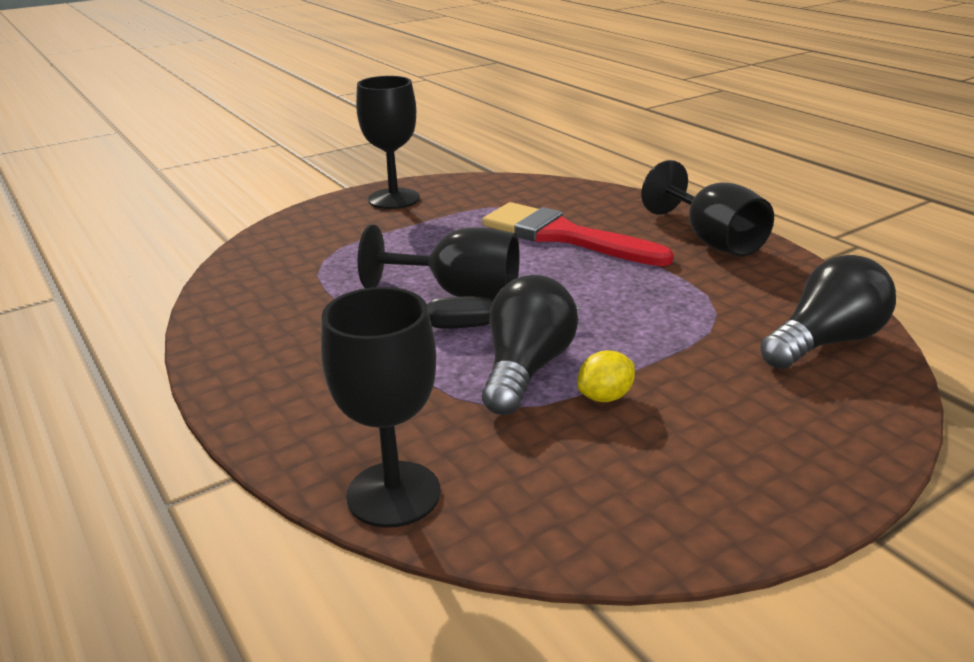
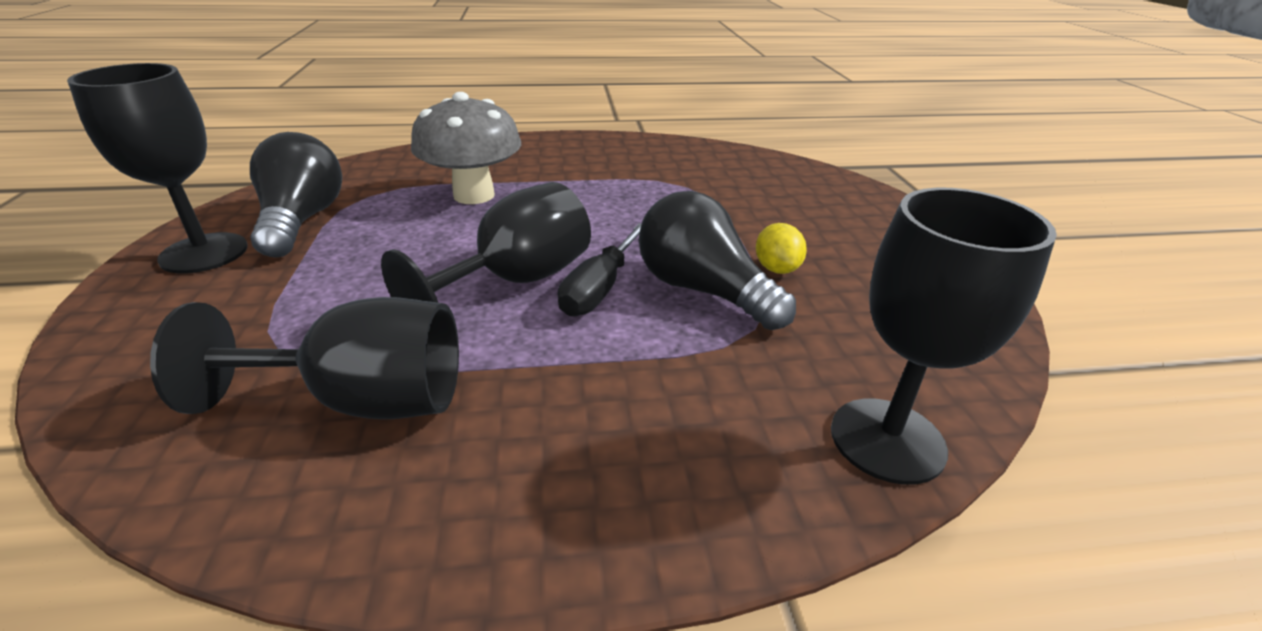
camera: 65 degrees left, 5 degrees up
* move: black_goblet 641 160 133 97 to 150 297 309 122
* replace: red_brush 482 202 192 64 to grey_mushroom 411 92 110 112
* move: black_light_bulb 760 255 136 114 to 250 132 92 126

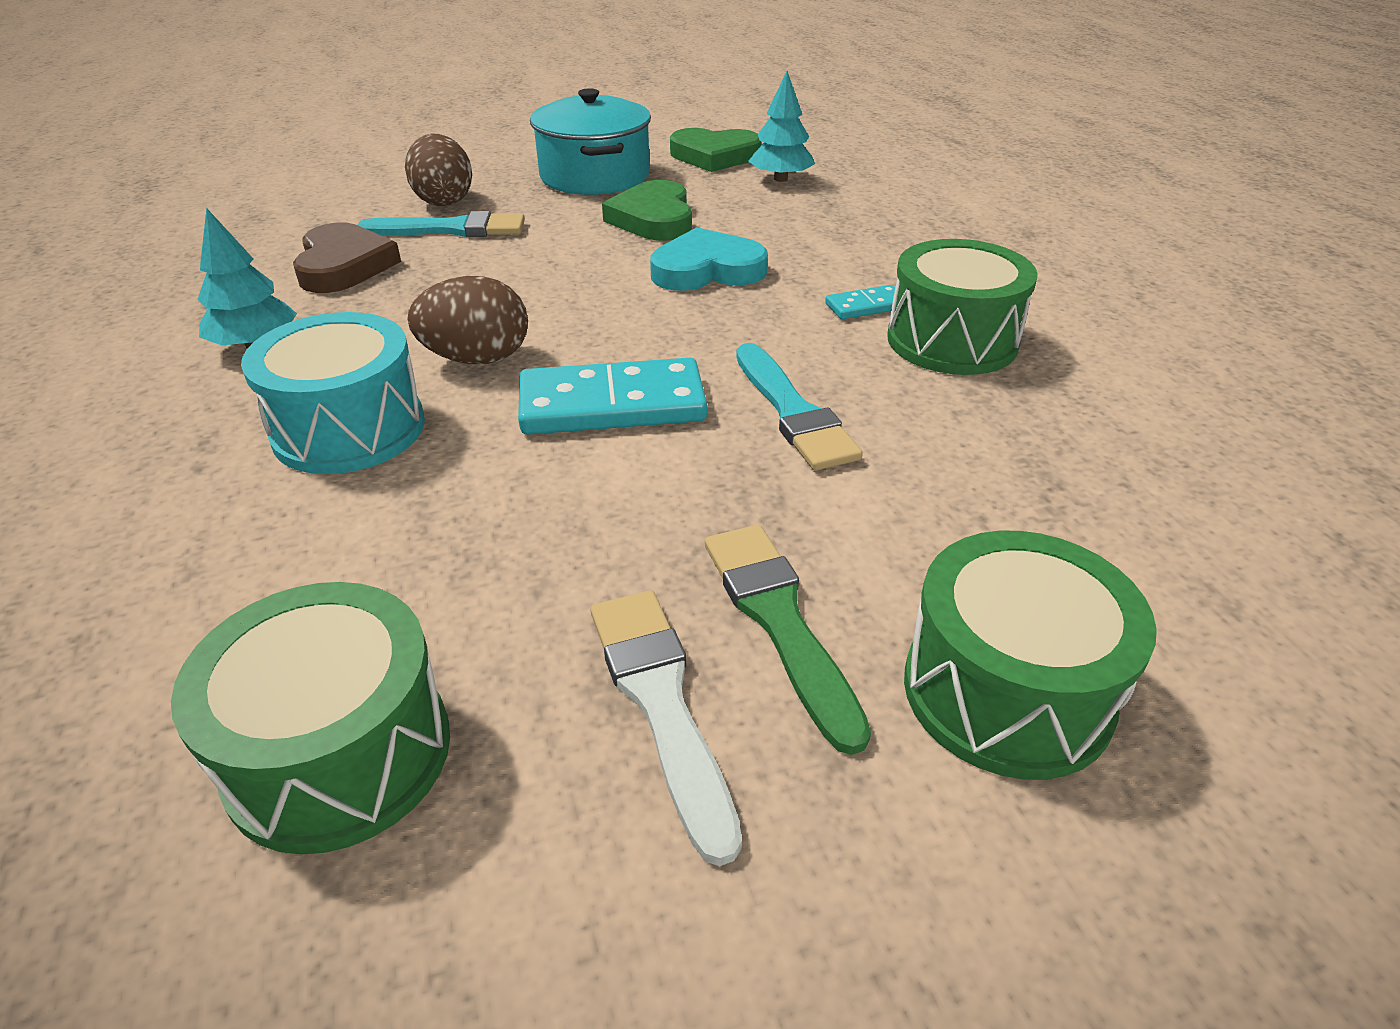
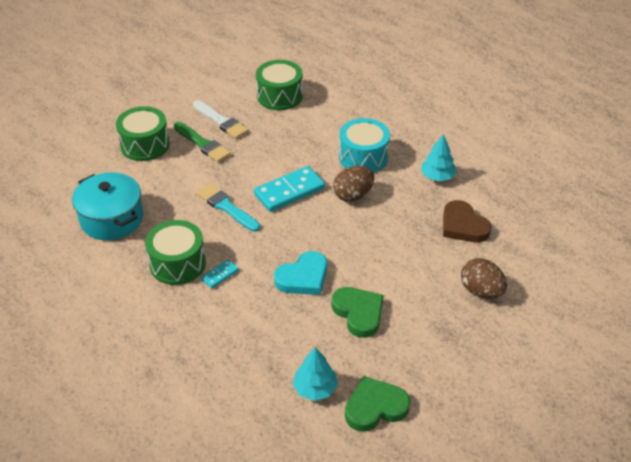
camera: 155 degrees right, 5 degrees up
* move: turquoise_pot 530 88 121 107 to 72 172 71 68
* delete: turquoise_brush 358 211 167 26

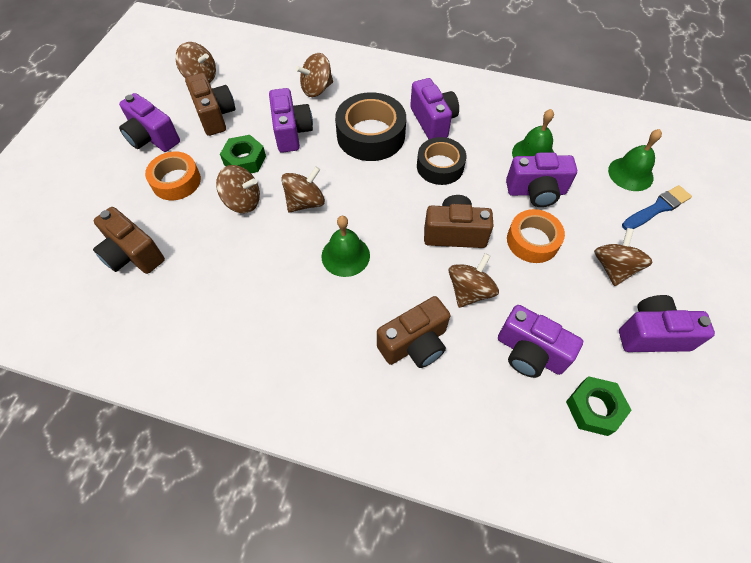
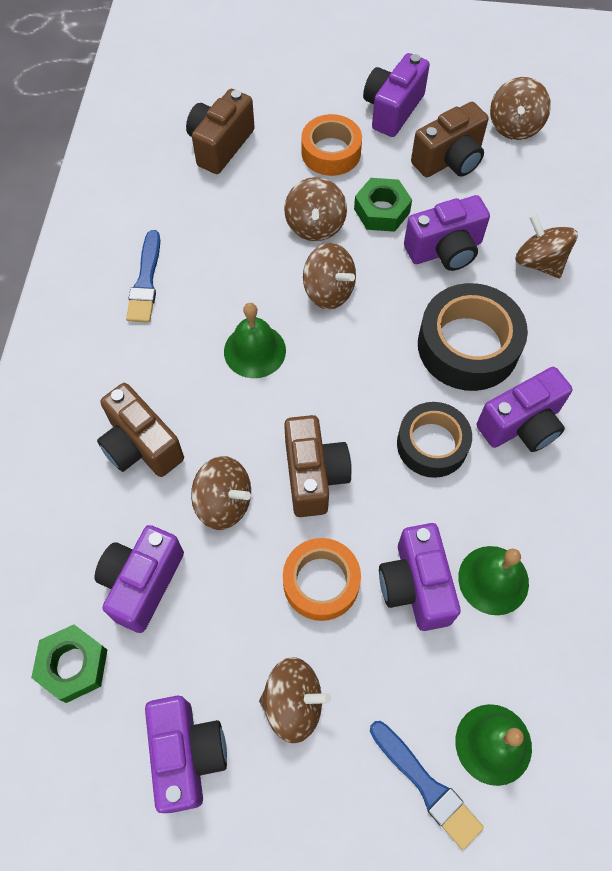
camera: 80 degrees right, 5 degrees up
* insert: blue_brush 126 230 34 93

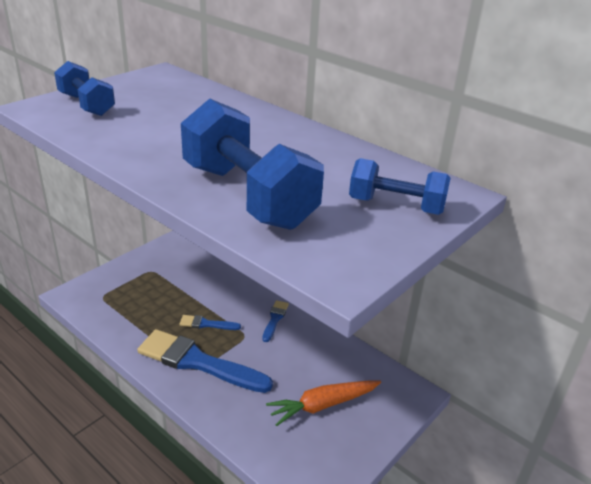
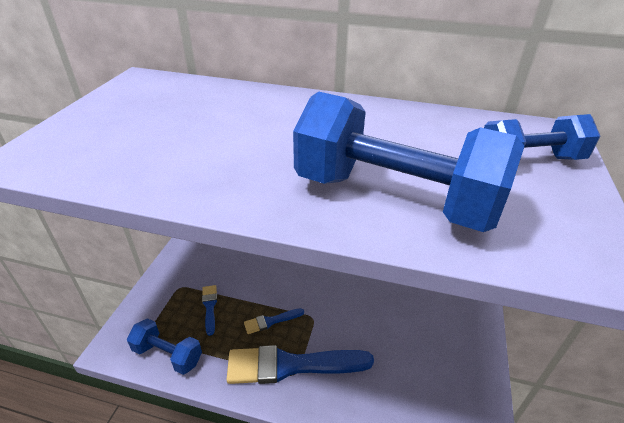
camera: 25 degrees left, 5 degrees up
* move: blue_dumbbell 54 61 61 55 to 127 318 75 57
* move: blue_brush 262 300 27 42 to 202 285 15 51
* delete: orange_carrot 266 381 115 45

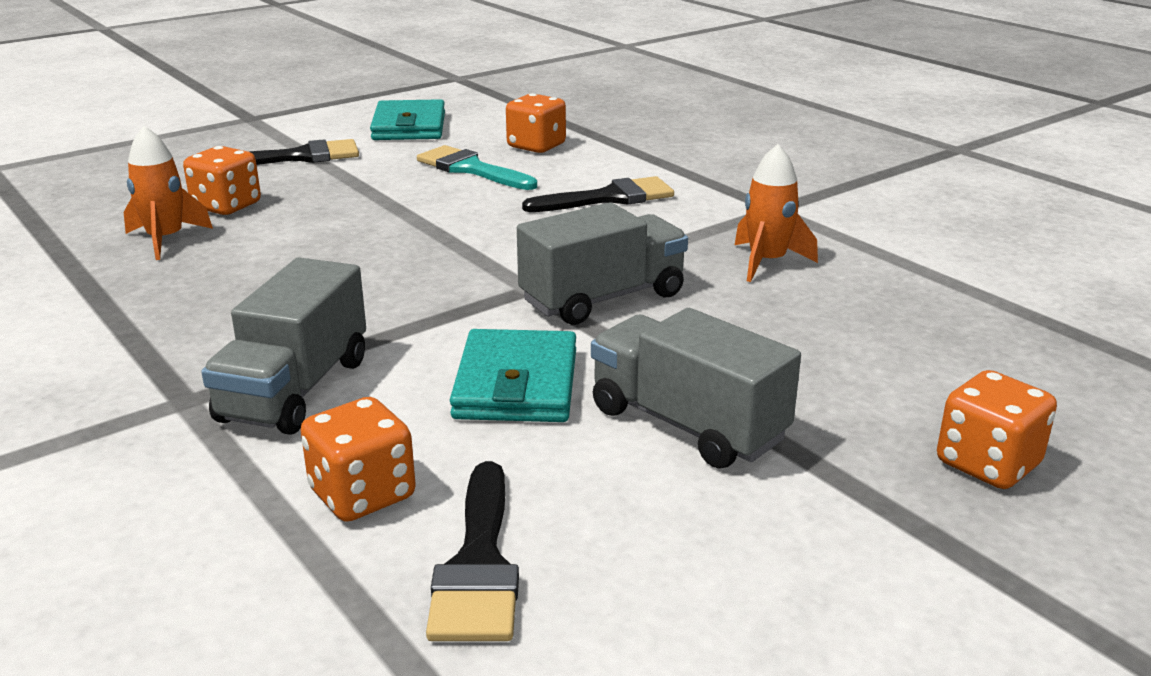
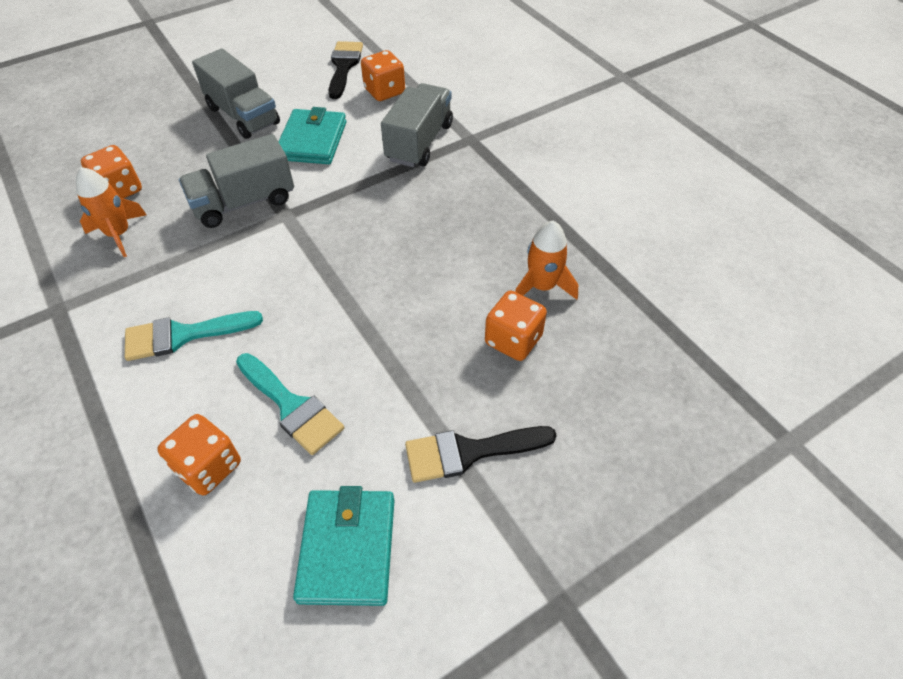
camera: 175 degrees left, 25 degrees up
* recolor: black_brush 522 176 152 36 to turquoise_brush 125 311 138 50
* move: orange_dice 937 370 120 119 to 81 145 61 54

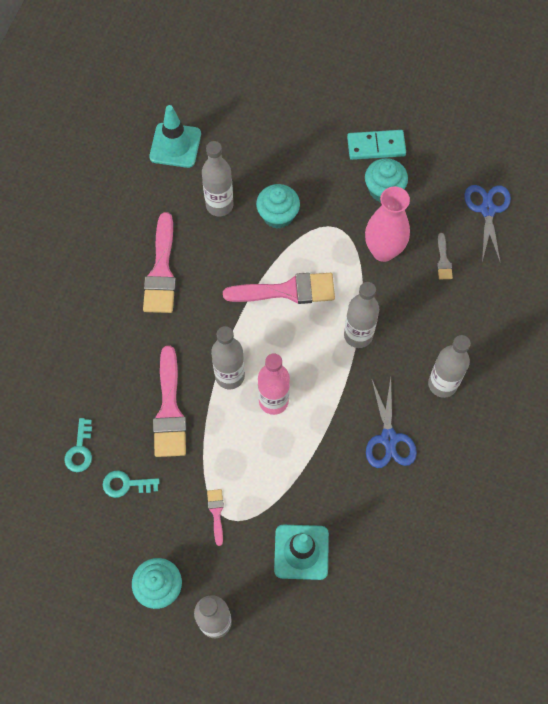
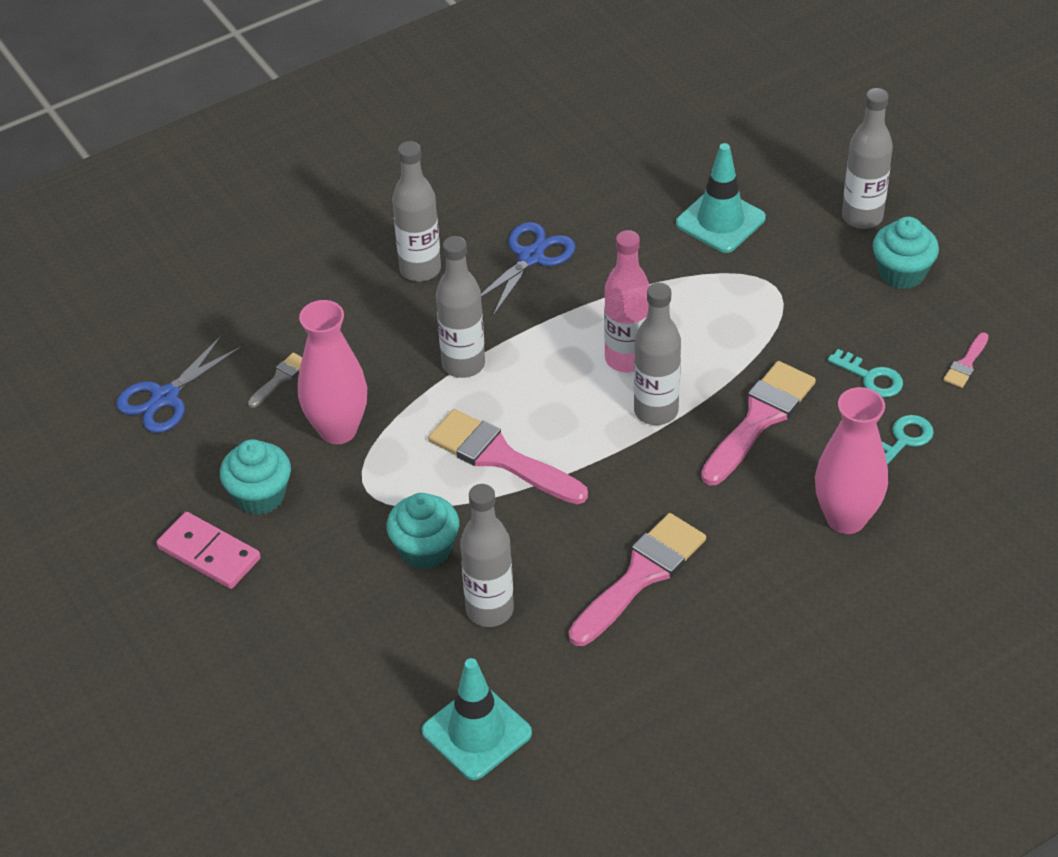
camera: 140 degrees left, 20 degrees down
* recolor: turquoise_domino 347 130 59 30 to pink_domino 156 512 104 77
* move: pink_brush 207 489 17 57 to 943 332 46 56
* insert: pink_vase 815 387 73 147

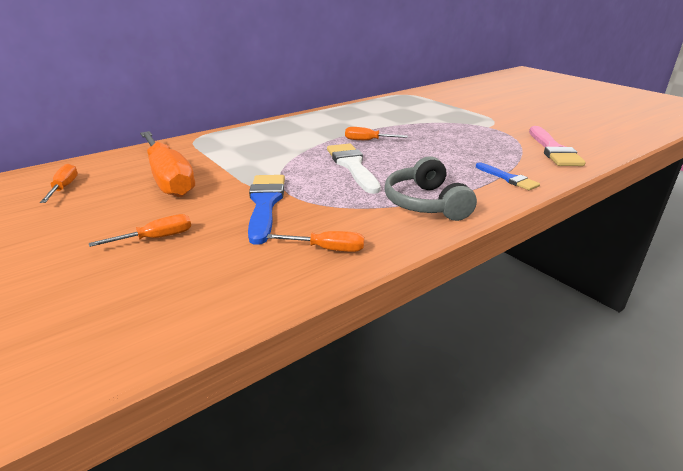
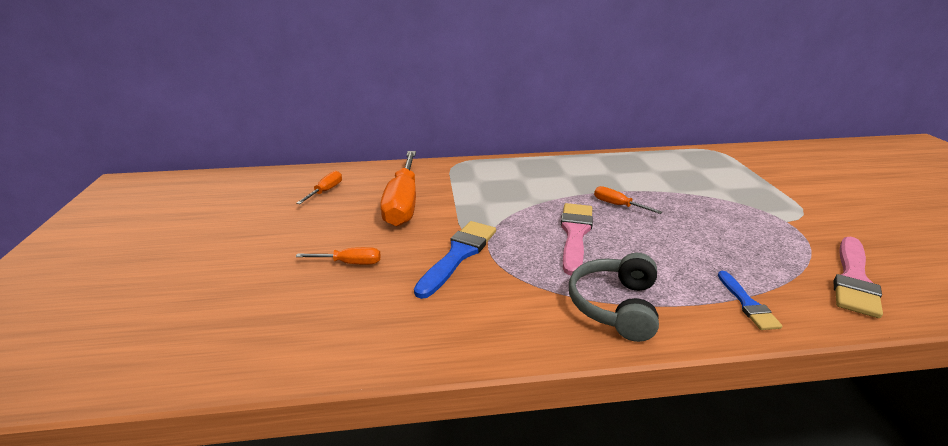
camera: 30 degrees right, 0 degrees up
* recolor: white_brush 327 143 54 51 to pink_brush 561 203 32 72
* delete: orange_screwdriver 267 231 97 21

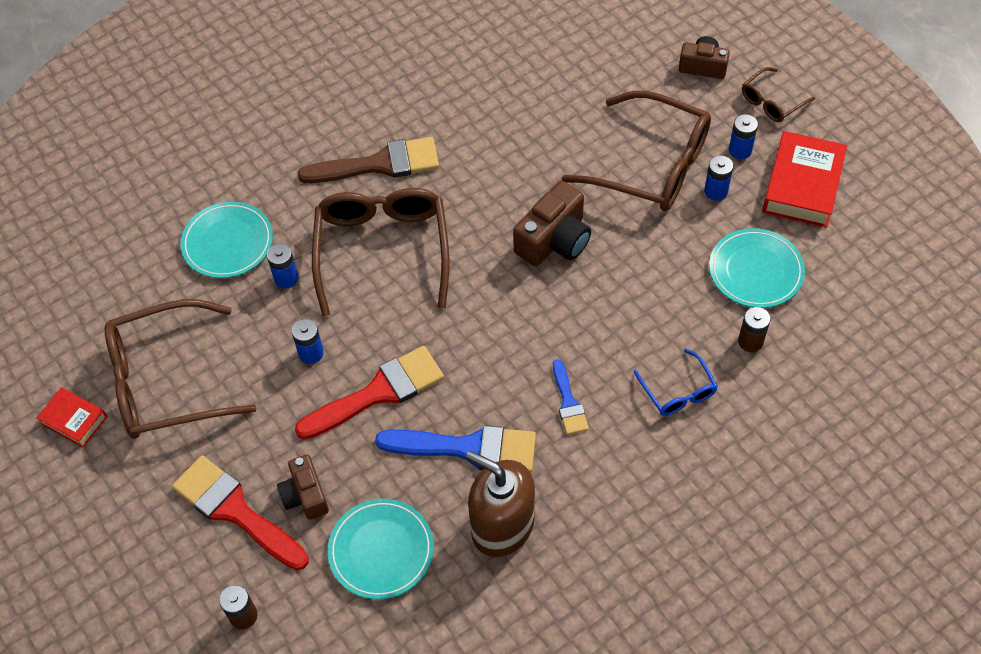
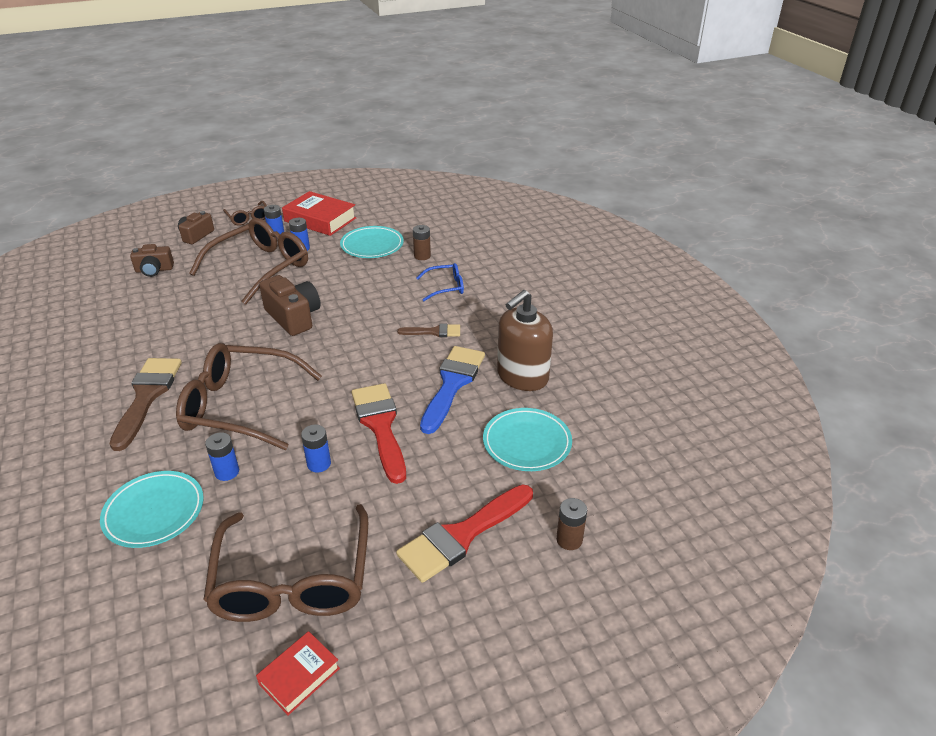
camera: 80 degrees left, 20 degrees down
* recolor: blue_brush 553 359 36 76 to brown_brush 397 324 63 13
* move: brown_camera 277 454 52 66 to 130 244 44 33

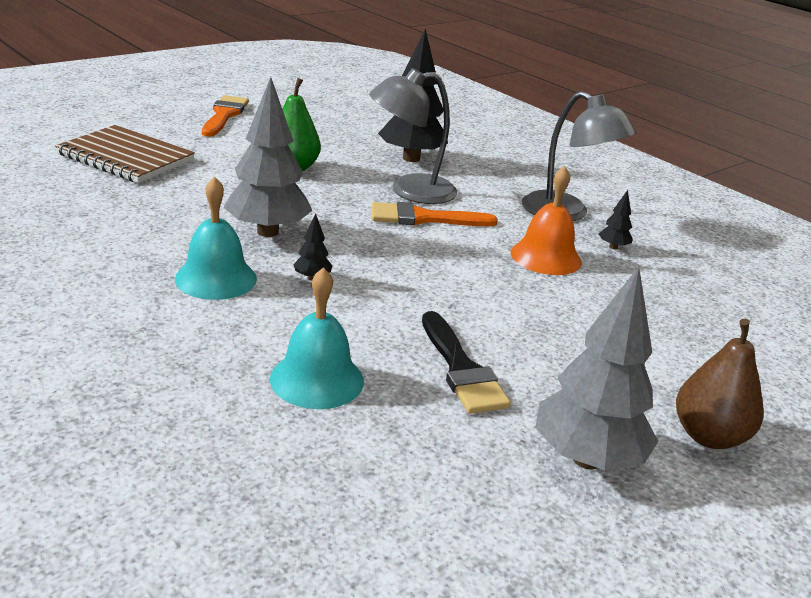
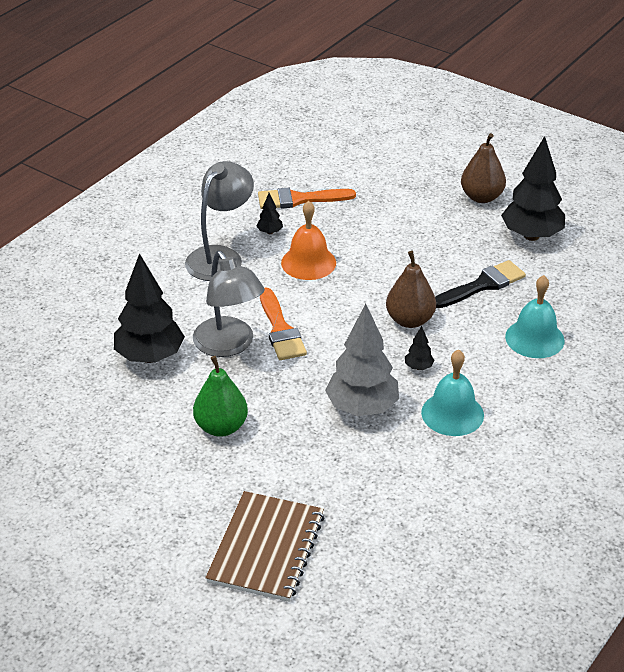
camera: 100 degrees left, 10 degrees up
* move: orange_brush 202 95 47 42 to 258 188 98 21
* recolor: grey_tree 536 267 122 203 to black_tree 501 136 64 105
* insert: brown_pear 386 251 50 77

